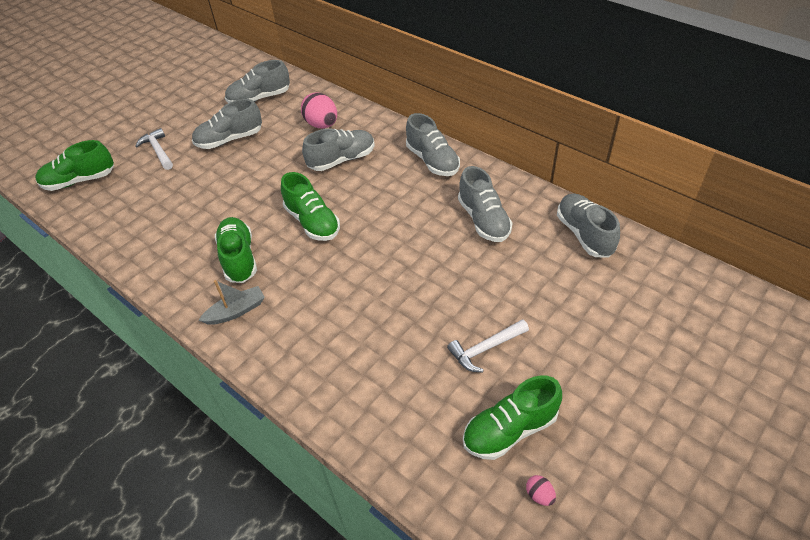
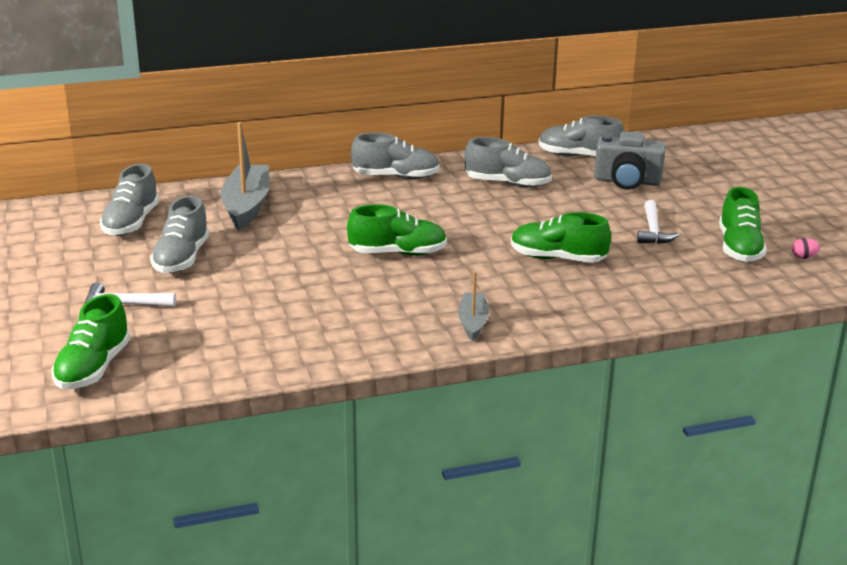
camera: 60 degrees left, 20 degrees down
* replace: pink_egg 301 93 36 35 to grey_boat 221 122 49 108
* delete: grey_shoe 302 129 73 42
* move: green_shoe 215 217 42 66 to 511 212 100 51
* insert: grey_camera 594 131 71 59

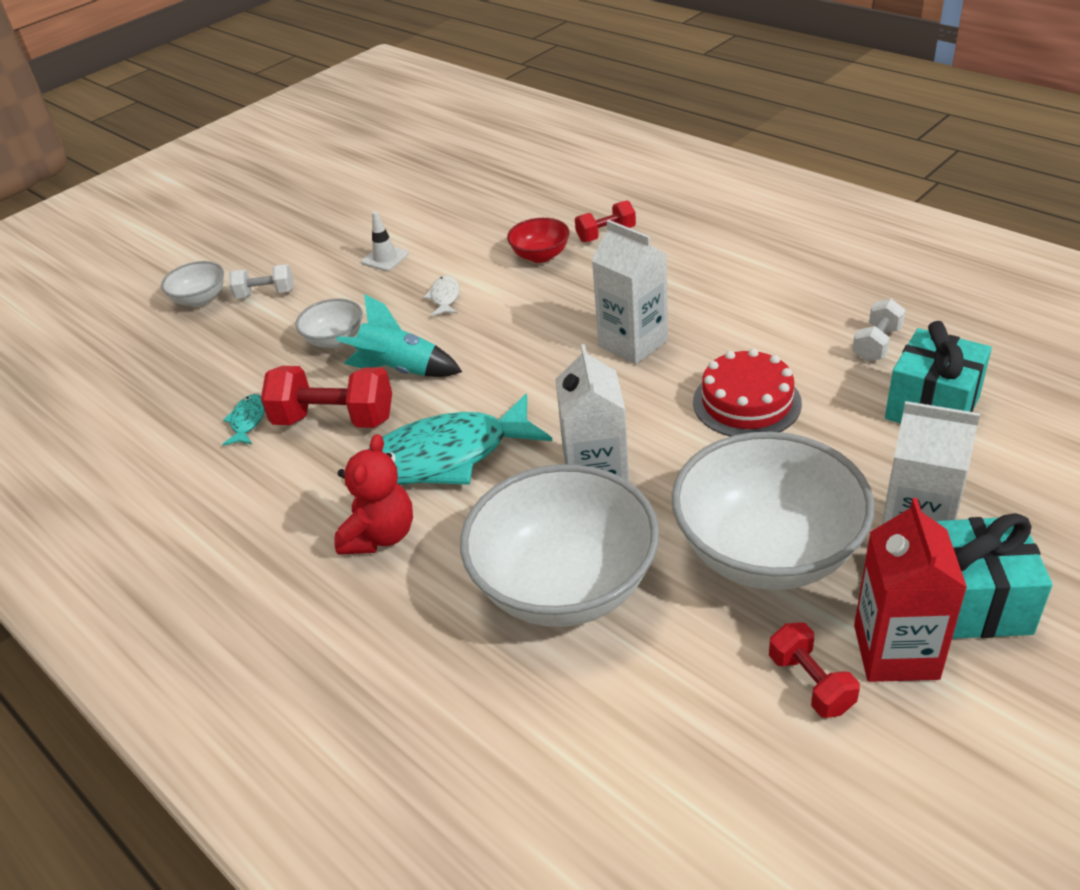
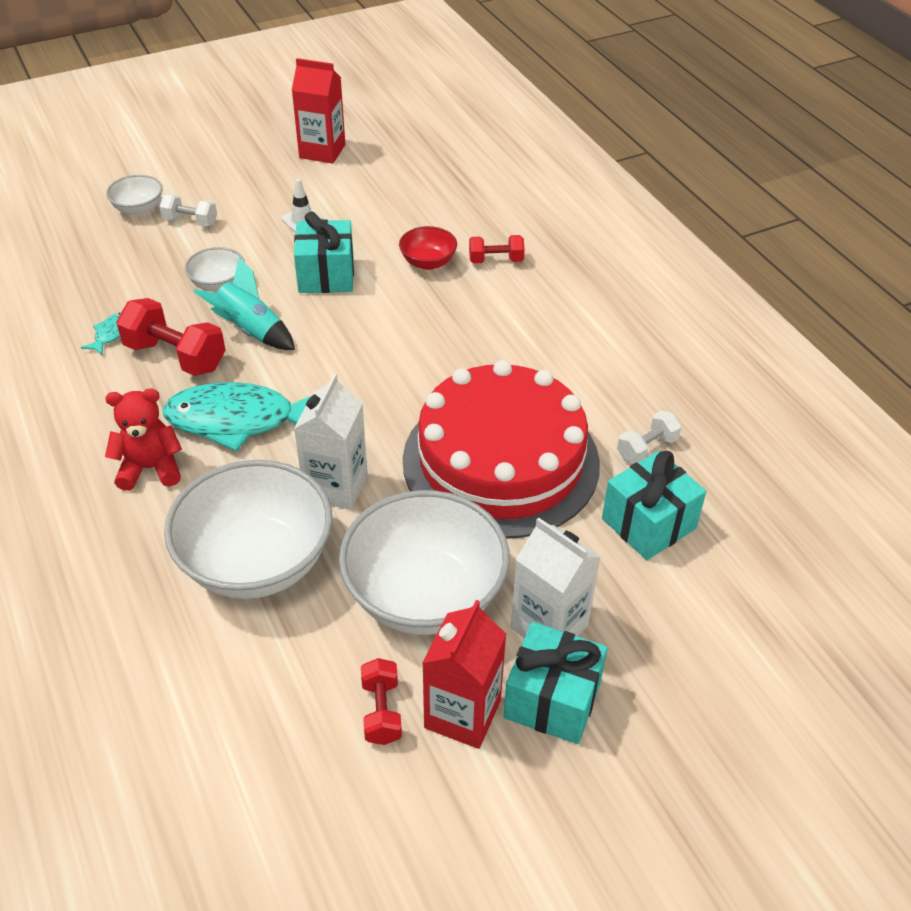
camera: 15 degrees right, 5 degrees up
* delete: white_carton 592 220 76 144
* replace: white_fish 423 276 37 41 to turquoise_gift 294 211 60 82
* resize: red_cake 693 348 109 89 = 403 360 197 179 x2.04
* rotate: red_teddy_bear 334 434 79 121 = 105 388 77 103 135 degrees counterclockwise
* insert: red_carton 292 58 53 106

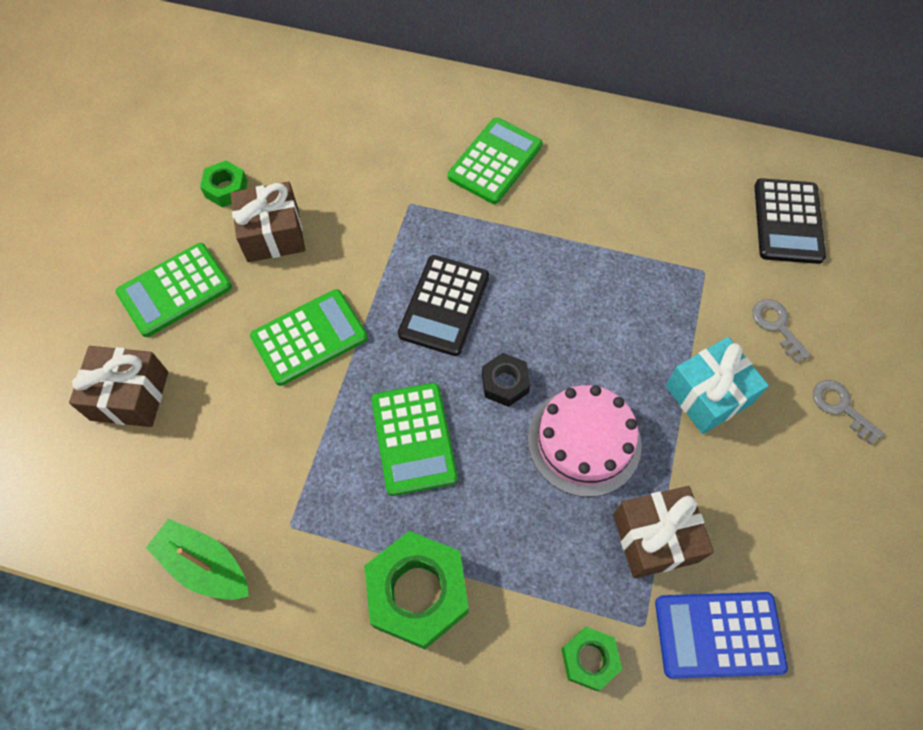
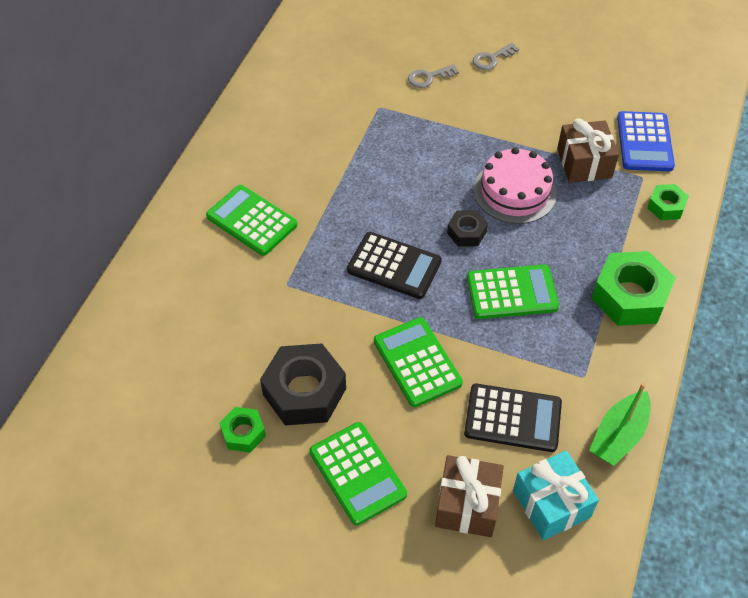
camera: 85 degrees left, 10 degrees down
* move: black_calculator 754 178 72 86 to 464 384 98 68
* replace: brown_gift 230 182 75 80 to black_nut 260 343 86 82
* move: turquoise_gift 665 337 104 97 to 513 450 86 90

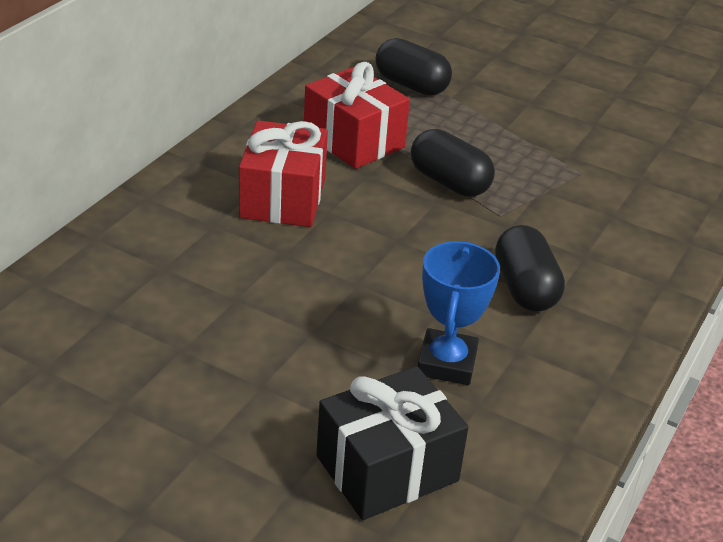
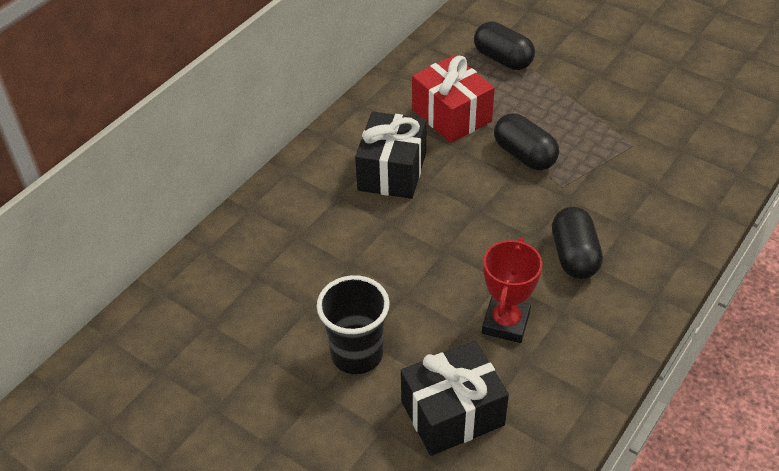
camera: 10 degrees right, 10 degrees up
* recolor: red_gift 239 120 89 107 to black_gift 355 111 72 88
* recolor: blue_trophy 418 241 82 144 to red_trophy 482 238 61 105
* insert: black_cup 317 275 73 99

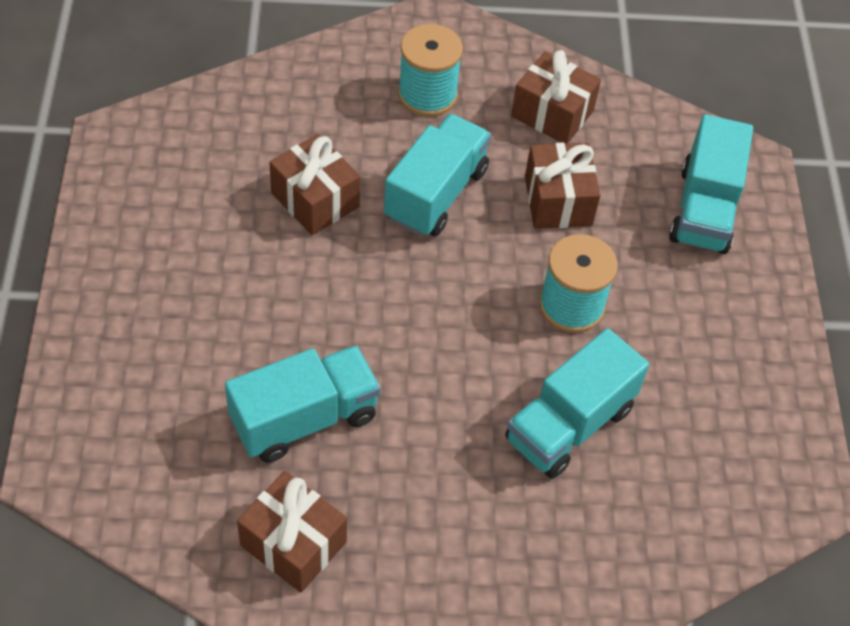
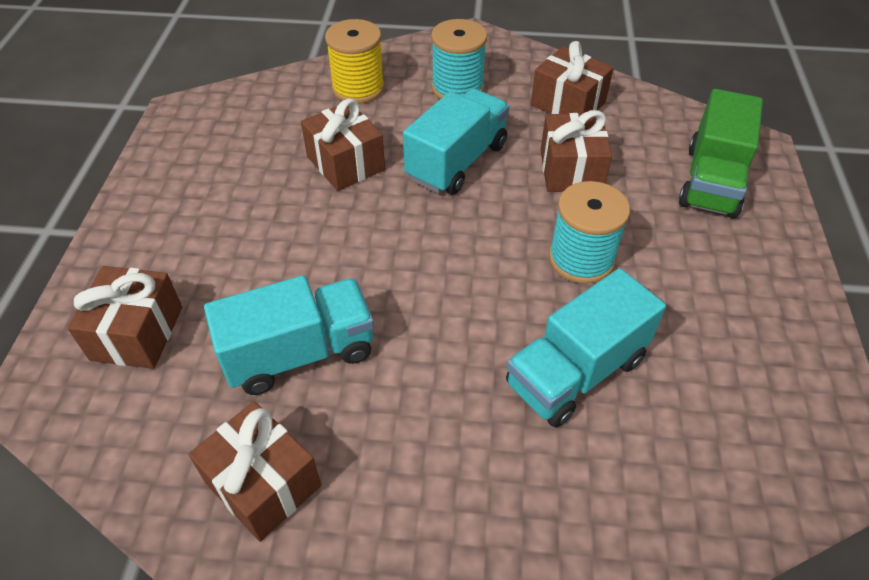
camera: 10 degrees right, 5 degrees down
* recolor: turquoise_truck 669 114 84 140 to green_truck 679 89 84 129
* insert: yellow_spool 325 19 59 85
* insert: brown_gift 67 266 115 103

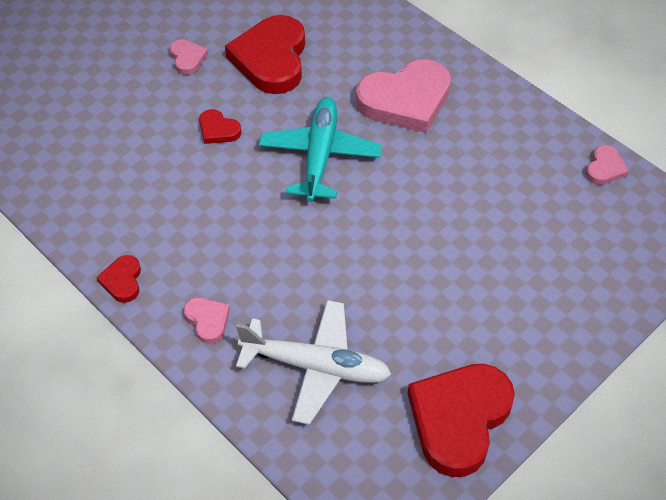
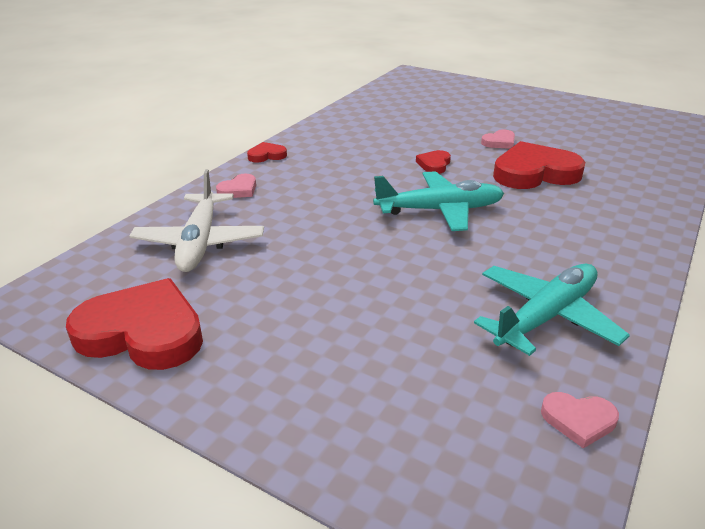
camera: 75 degrees right, 20 degrees down
* delete: pink_heart 356 59 95 74
* insert: turquoise_plane 474 264 156 92

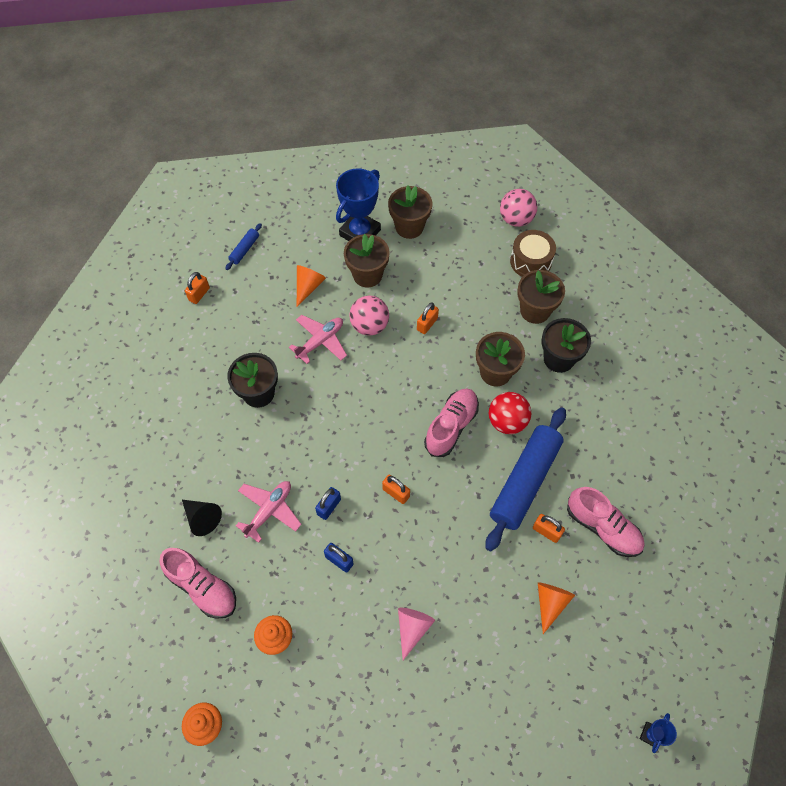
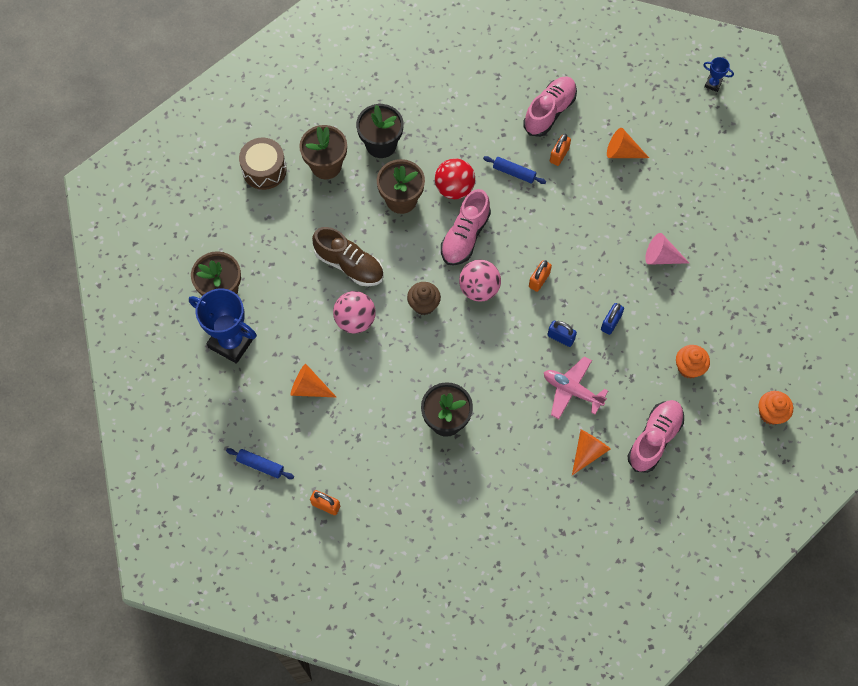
camera: 95 degrees left, 5 degrees up
* move: pink_ball 500 189 37 38 to 459 260 42 42
* delete: brown_flower_pot 344 234 46 54
* replace: orange_padlock 417 303 22 31 to brown_shoe 312 227 72 59
* delete: pink_plane 289 315 58 49
* rotate: pink_shoe 424 388 55 69 = 441 189 50 77 90 degrees counterclockwise
* resize: blue_rolling_pin 486 407 80 145 = 483 156 63 28 x0.43
* recolor: black_cone 182 500 40 36 to orange_cone 572 429 39 46
* insert: brown_cupcake 407 282 34 33

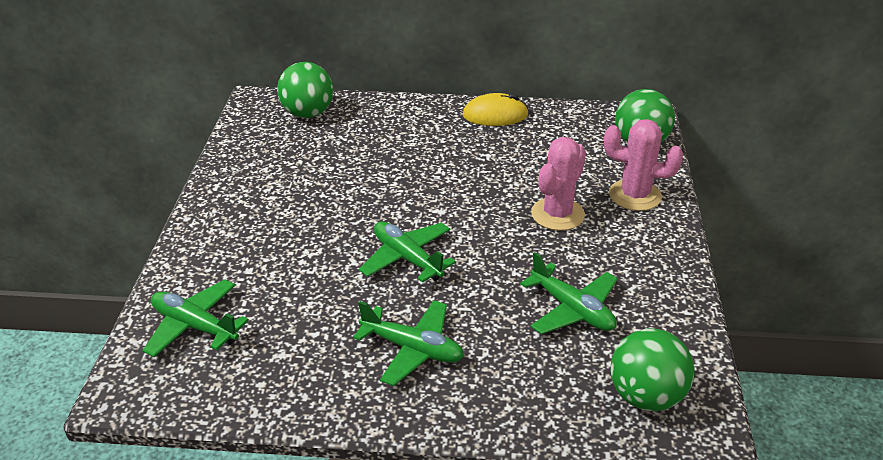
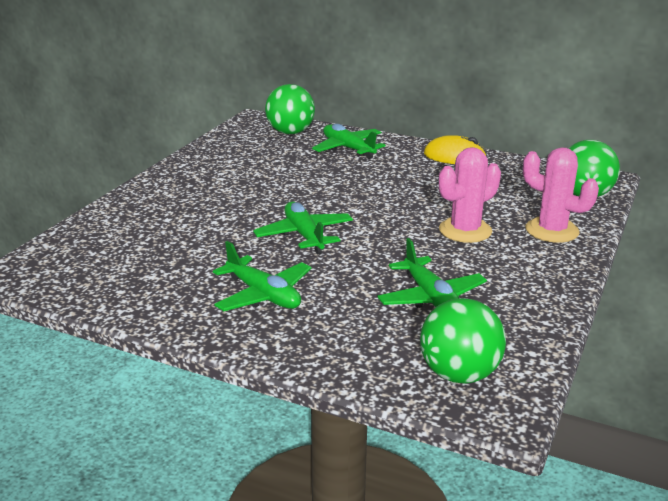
camera: 20 degrees right, 10 degrees down
* move: green_plane 143 279 106 78 to 312 124 74 35

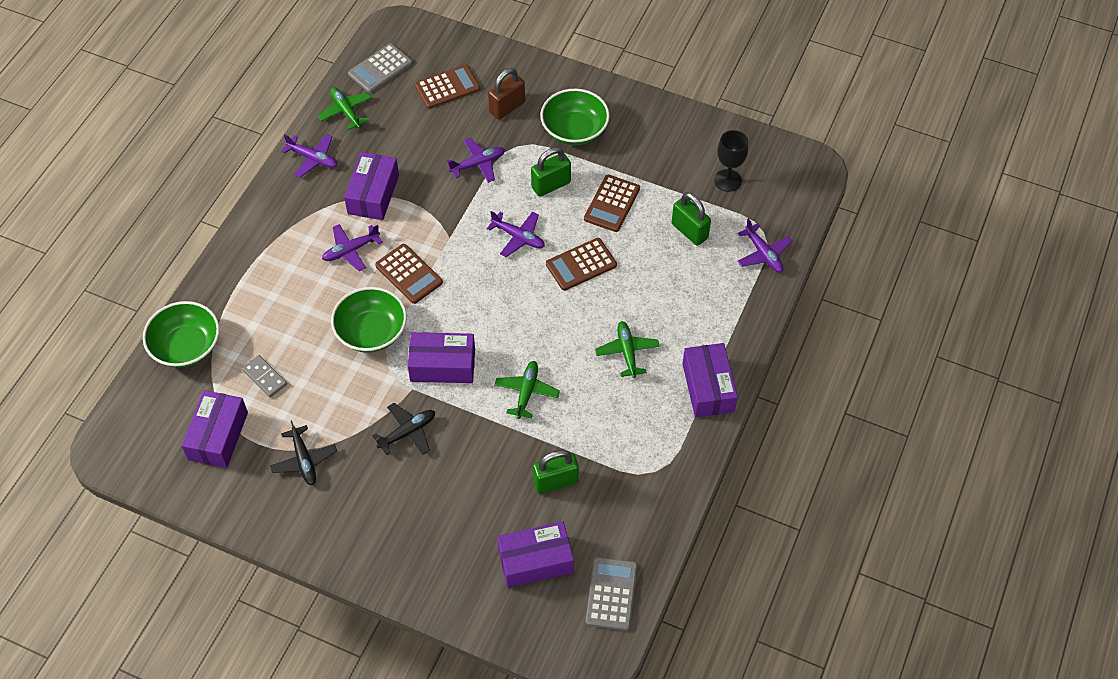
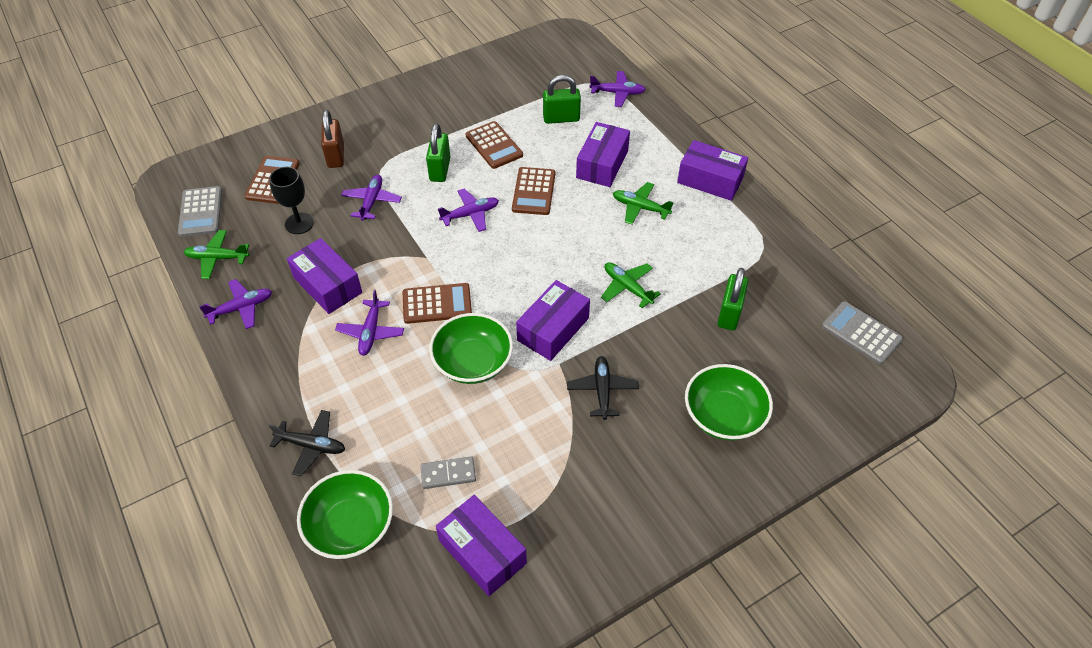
camera: 55 degrees left, 5 degrees down
* move: green_bowl 540 89 70 57 to 685 364 88 77
* move: black_goblet 714 130 34 62 to 269 167 45 67
* move: black_plane 270 420 67 65 to 269 410 76 66
* move: purple_box 497 521 77 67 to 576 122 54 65

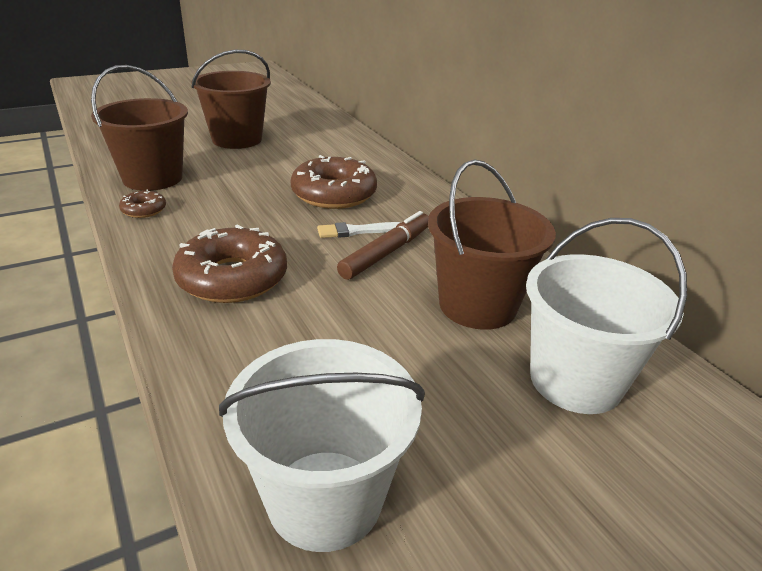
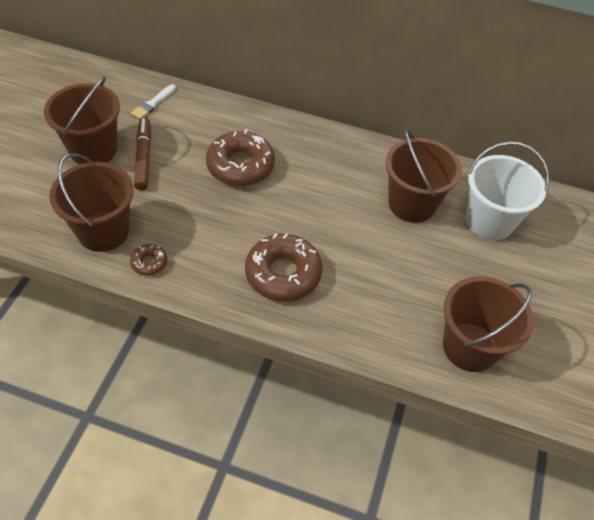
camera: 45 degrees left, 20 degrees up
* move: brown_marker 337 211 92 69 to 134 118 17 73
* move: white_brush 317 222 84 16 to 131 84 45 35
* recolor: white_bucket 219 339 206 213 to brown_bucket 443 276 91 96

